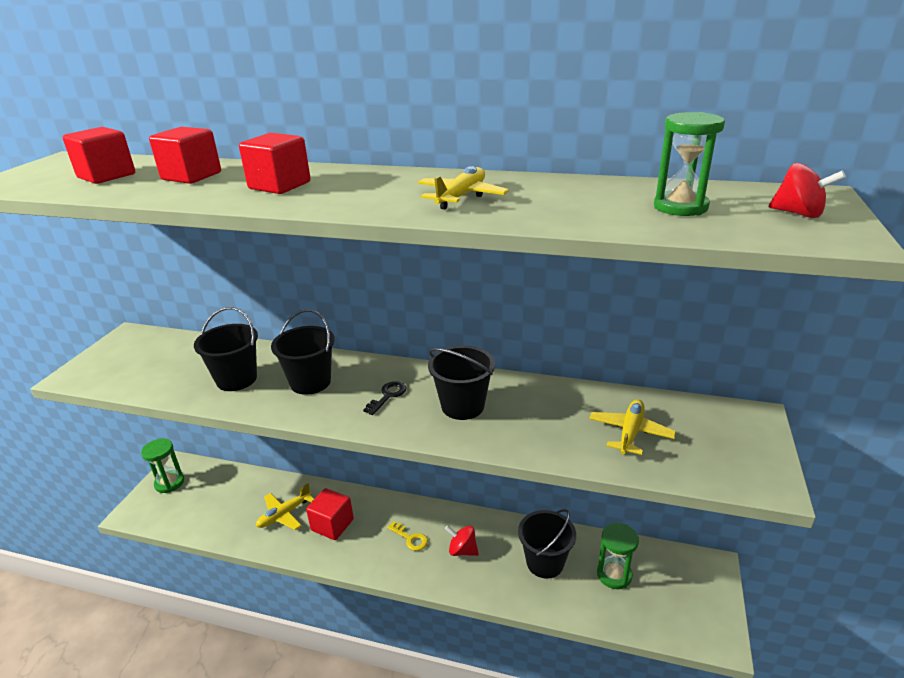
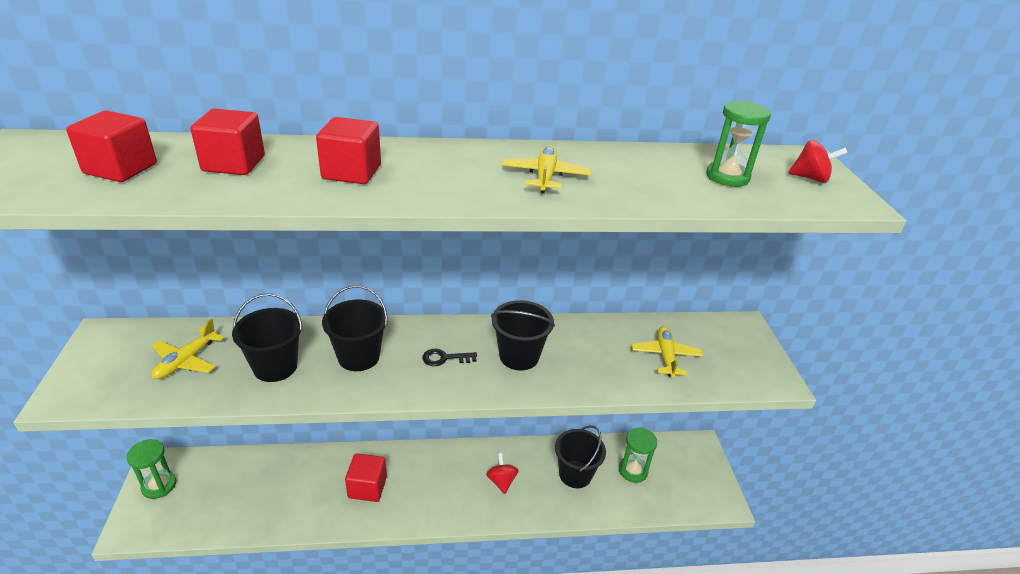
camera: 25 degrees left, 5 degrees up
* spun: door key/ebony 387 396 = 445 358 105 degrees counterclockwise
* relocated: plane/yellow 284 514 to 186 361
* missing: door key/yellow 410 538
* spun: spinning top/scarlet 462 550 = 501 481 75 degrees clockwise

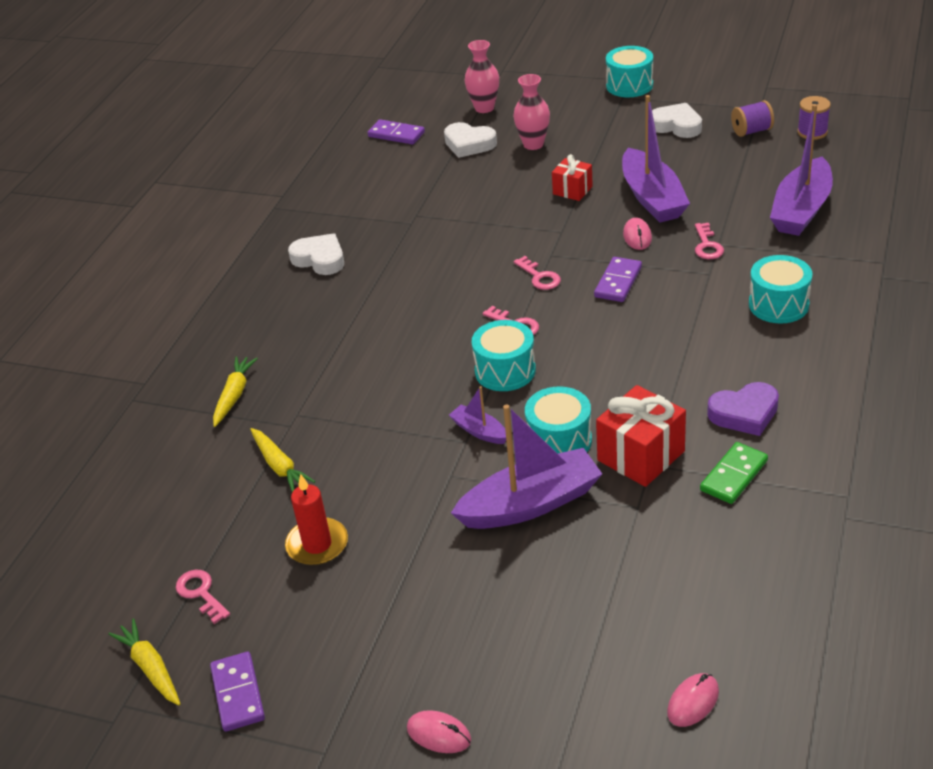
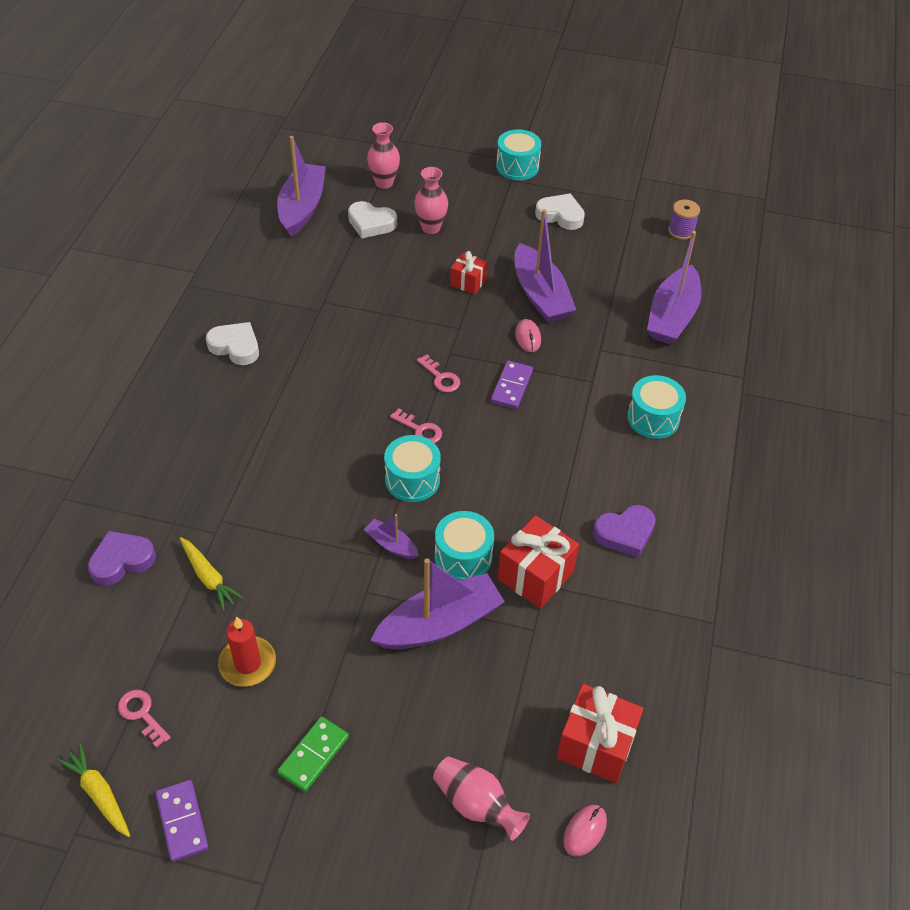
camera: 10 degrees left, 10 degrees up
* missing: spool/purple 751 131
* exchanged: domino/purple 396 134 to toy boat/purple 302 208
* missing: door key/rosy 707 245
* missing: toy carrot/yellow 234 395
* relocated: domino/emerald 733 475 to 313 755
* missing: PC mouse/rosy 439 734
* appeared: love heart/purple 121 561
* appeared: wrapped gift/scarlet 596 745
* appeared: tall vase/rosy 476 804

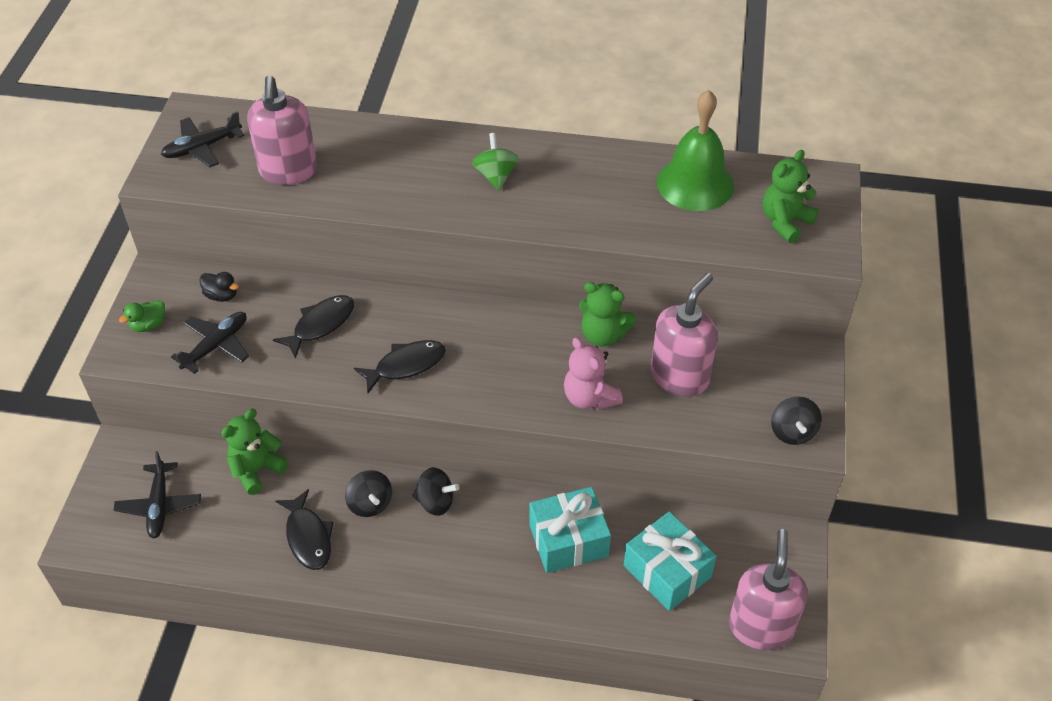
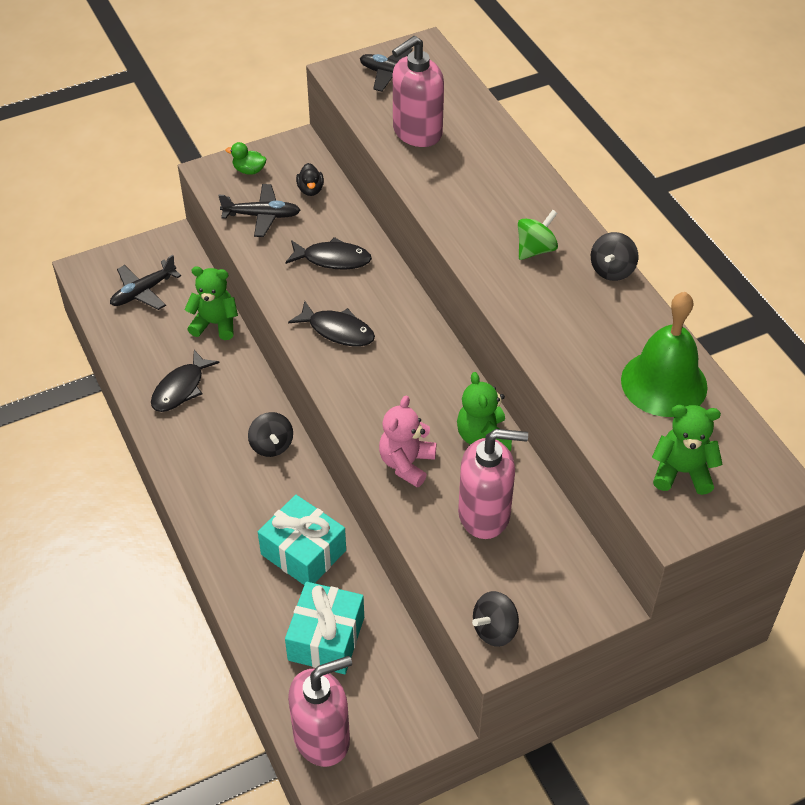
camera: 55 degrees right, 0 degrees up
* relocated: spinning top/ebony 370 504 to 612 270

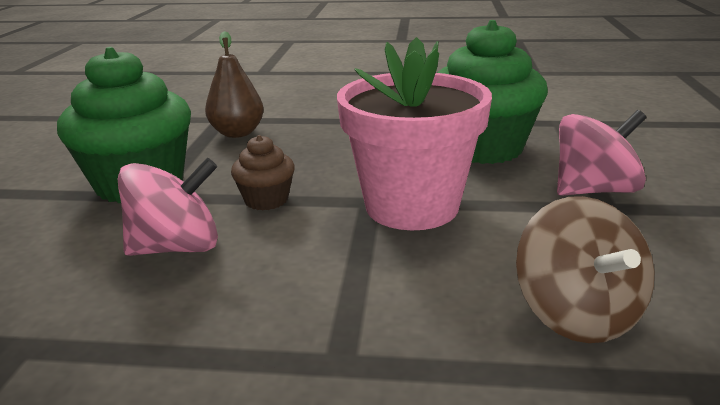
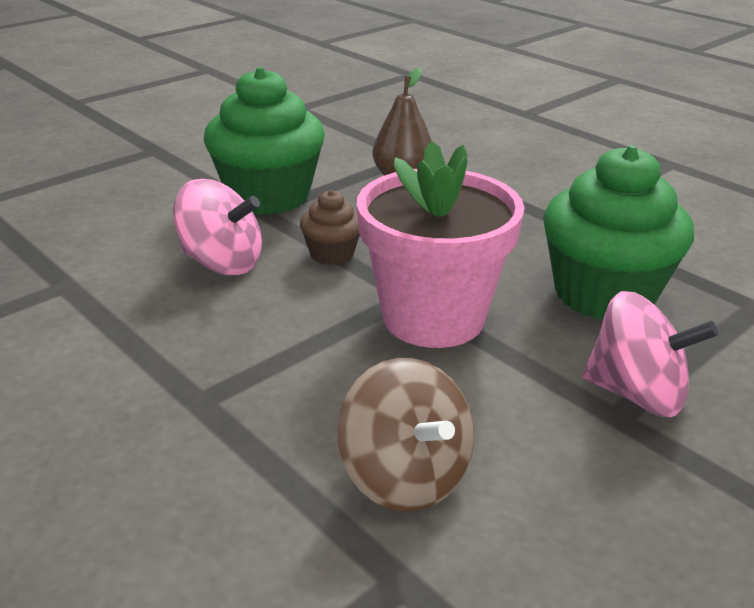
camera: 40 degrees right, 5 degrees up
* spun: spinning top/dark brown 576 313 = 405 476 60 degrees counterclockwise

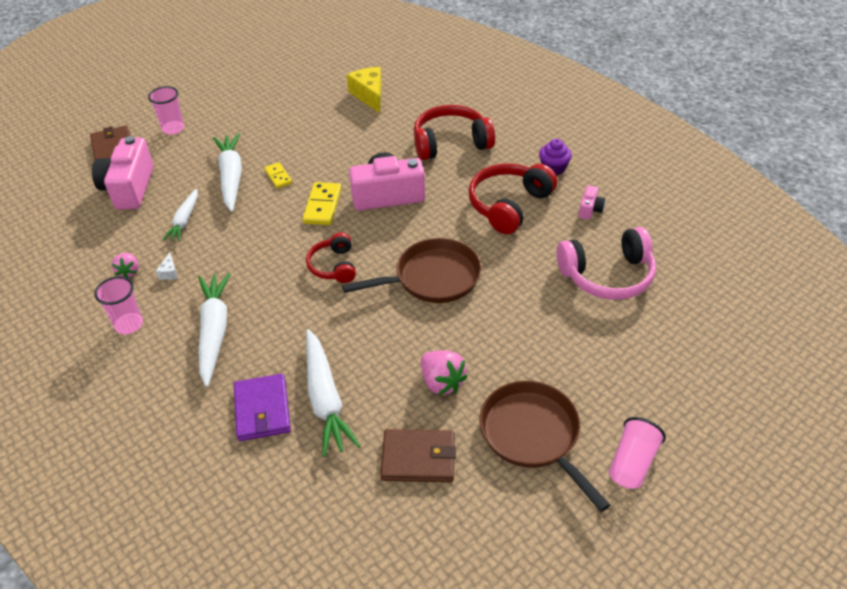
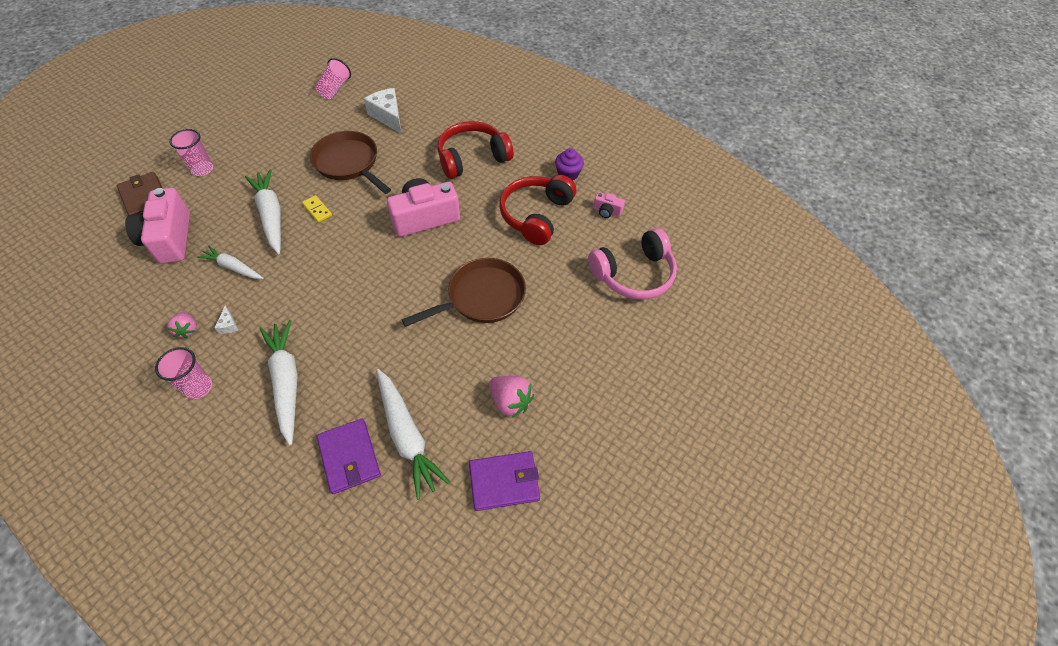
camera: 15 degrees left, 10 degrees up
* colour: cheese wedge/yellow 369 95 to cheese wedge/snow-white 388 116
* missing: domino/yellow 322 206
* spun: camera/rosy 590 209 = 607 211 105 degrees clockwise
* spun: toy carrot/snow-white 184 220 = 233 267 120 degrees clockwise
* missing: over-ear headphones/scarlet 334 266
* relocated: skillet/dark brown 533 435 to 349 163
* relocated: tumbler/rosy 632 463 to 335 89
* colour: card wallet/dark brown 418 458 to card wallet/purple 504 482

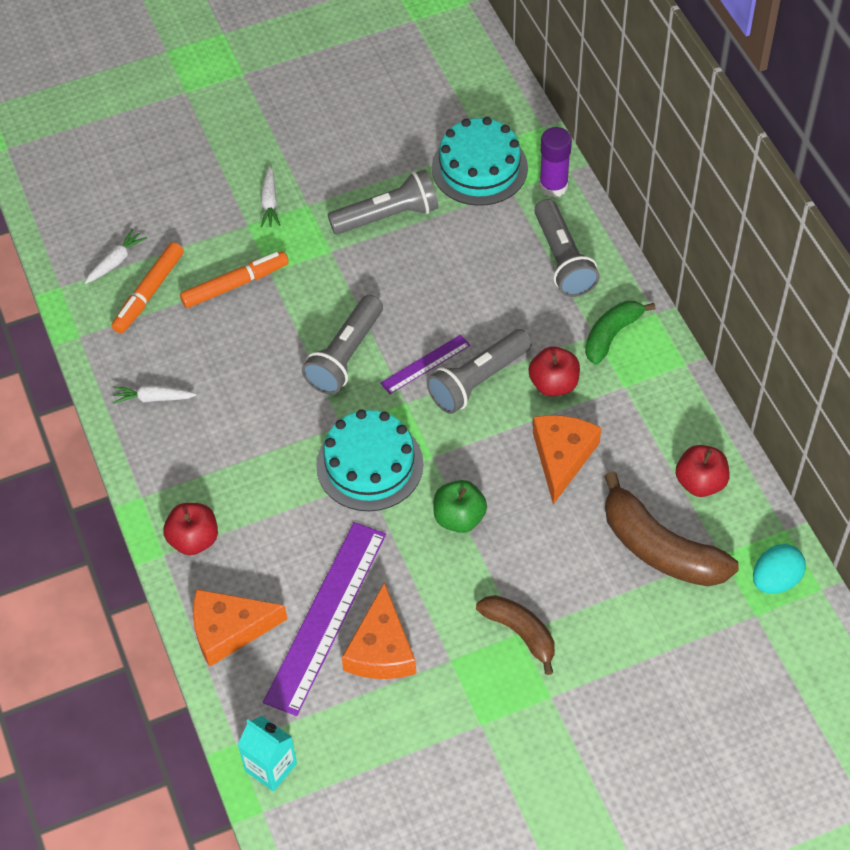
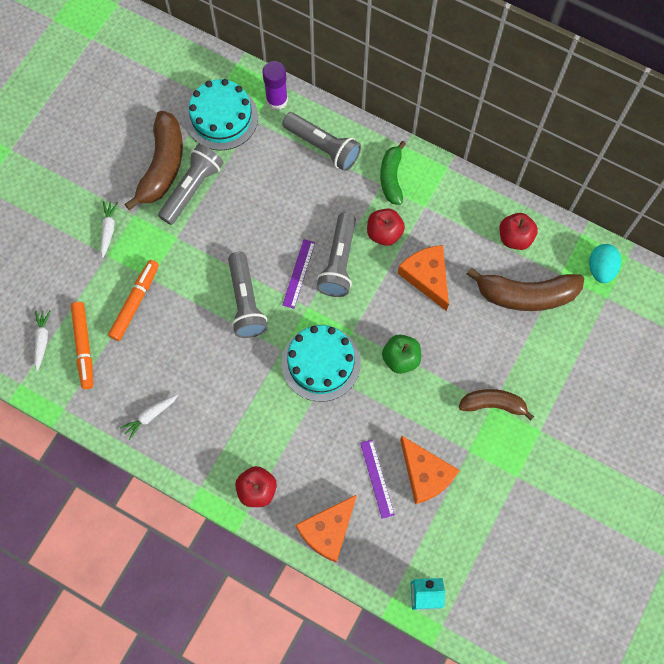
camera: 40 degrees left, 15 degrees up
* spun: toy carrot/snow-white 270 202 = 108 230 135 degrees counterclockwise
* size: measuring stick/purple 326 616 = 377 478 x0.50
* appeared: banana fruit/dark brown 162 166

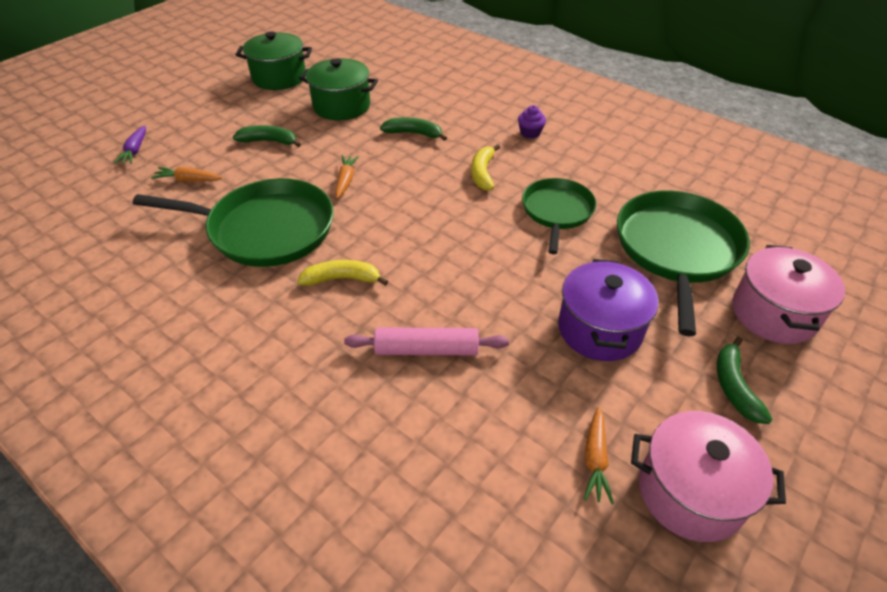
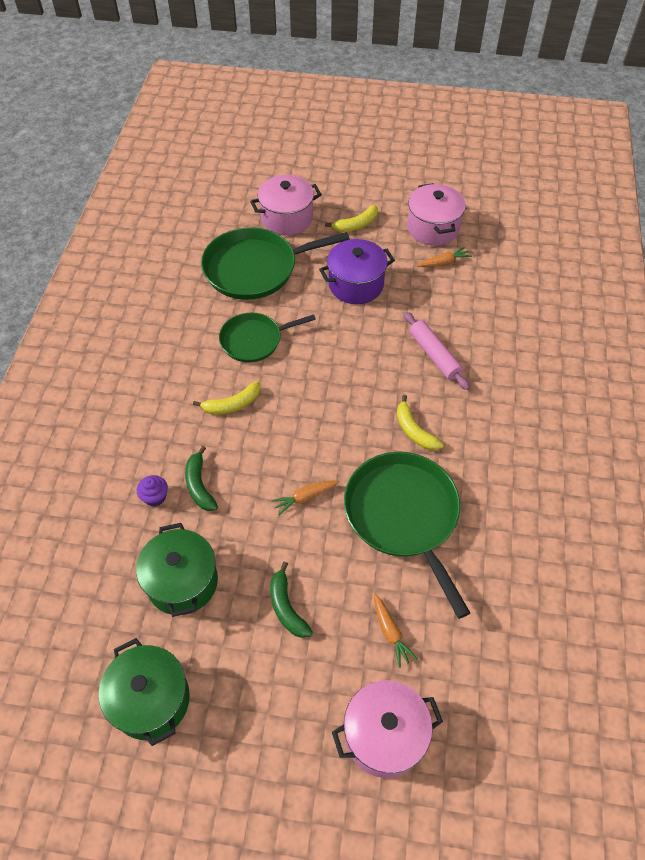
camera: 120 degrees left, 10 degrees up
* relocated: muffin/purple 530 133 to 155 497
* exchanged: toy carrot/purple 135 151 to pot/rosy 384 735
* colour: banana fruit/emerald 734 386 to banana fruit/yellow 356 225

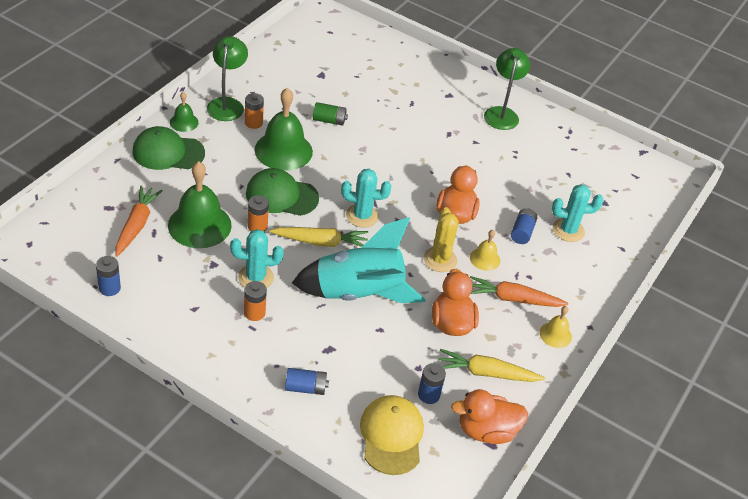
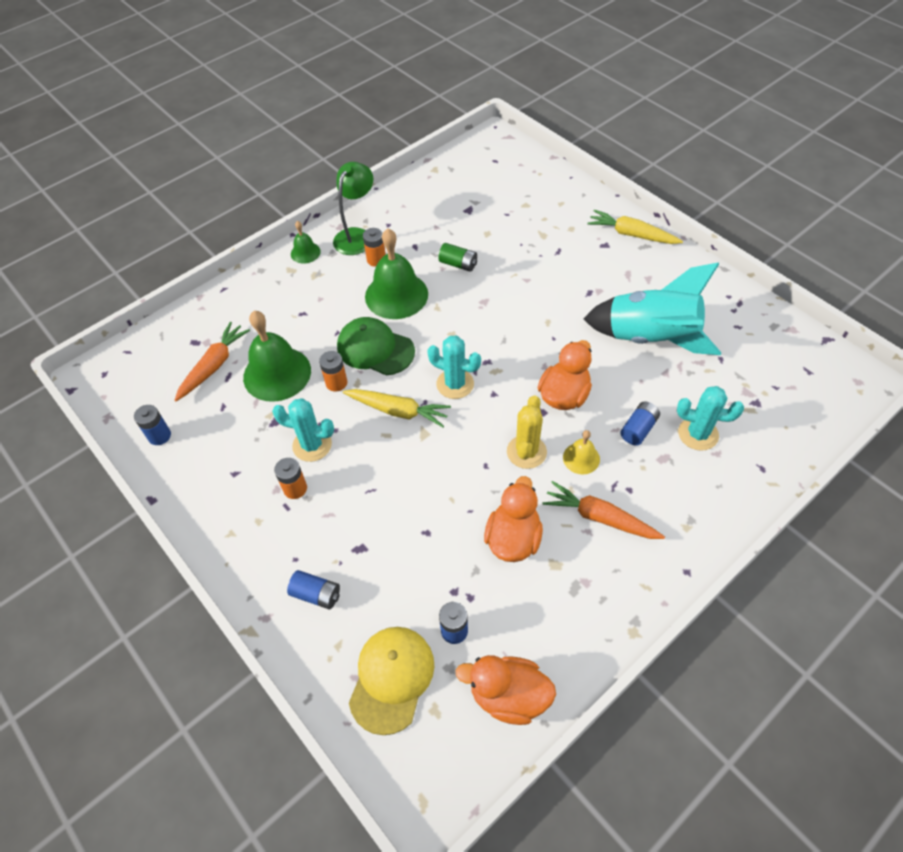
camera: 25 degrees right, 10 degrees up
* missing: reading lamp/emerald 502 113
* missing: peaked cap/emerald 168 152
* relocated: spaceship/aqua 358 294 to 650 338
* missing: hand bell/yellow 555 334
* relocated: toy carrot/yellow 487 373 to 632 234

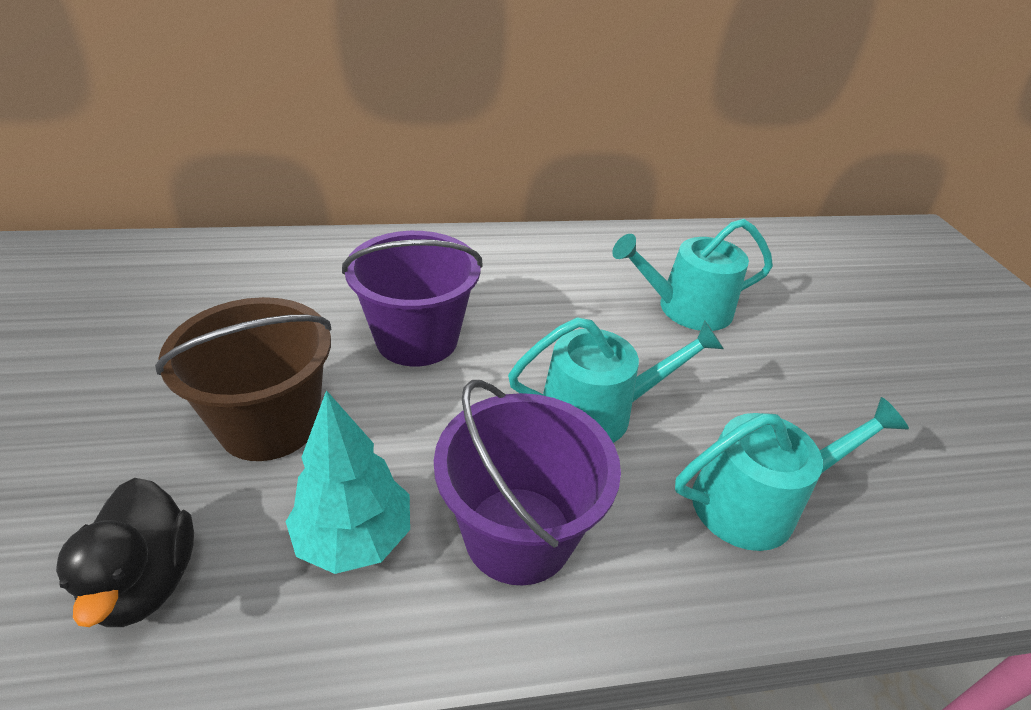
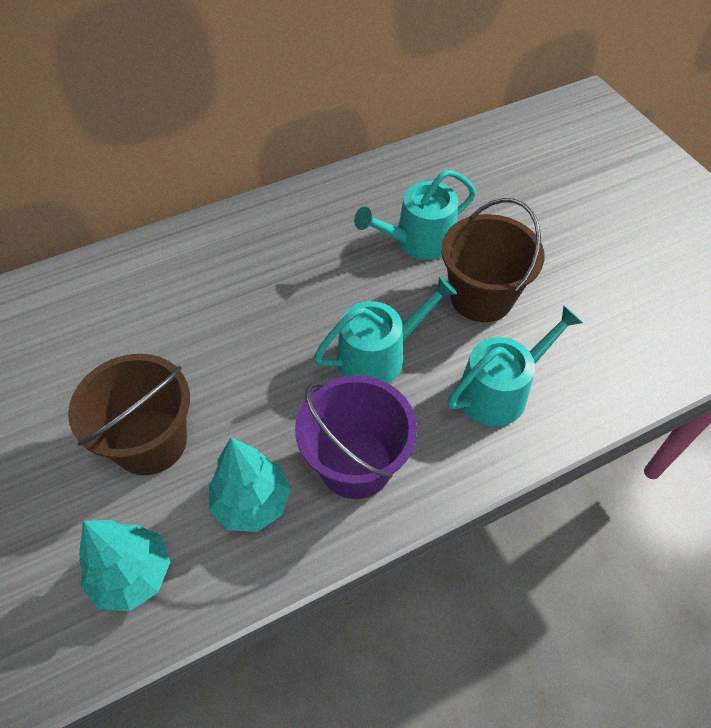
camera: 15 degrees left, 15 degrees up
* missing: pail/purple 417 339
* exchanged: toy duck/ebony 146 580 to toy tree/aqua 132 575
* appeared: pail/dark brown 481 297

